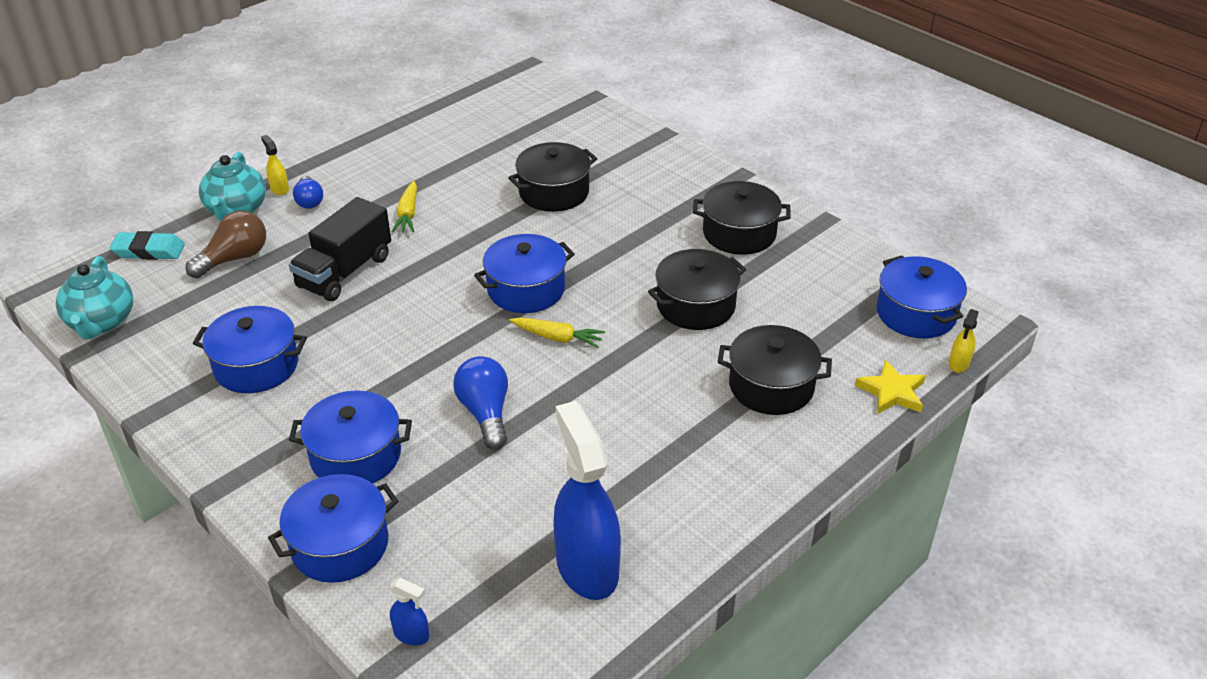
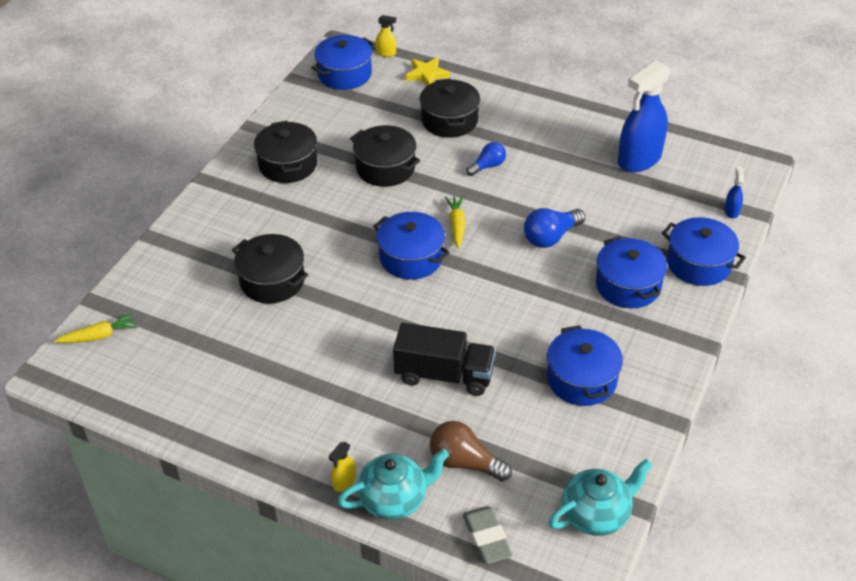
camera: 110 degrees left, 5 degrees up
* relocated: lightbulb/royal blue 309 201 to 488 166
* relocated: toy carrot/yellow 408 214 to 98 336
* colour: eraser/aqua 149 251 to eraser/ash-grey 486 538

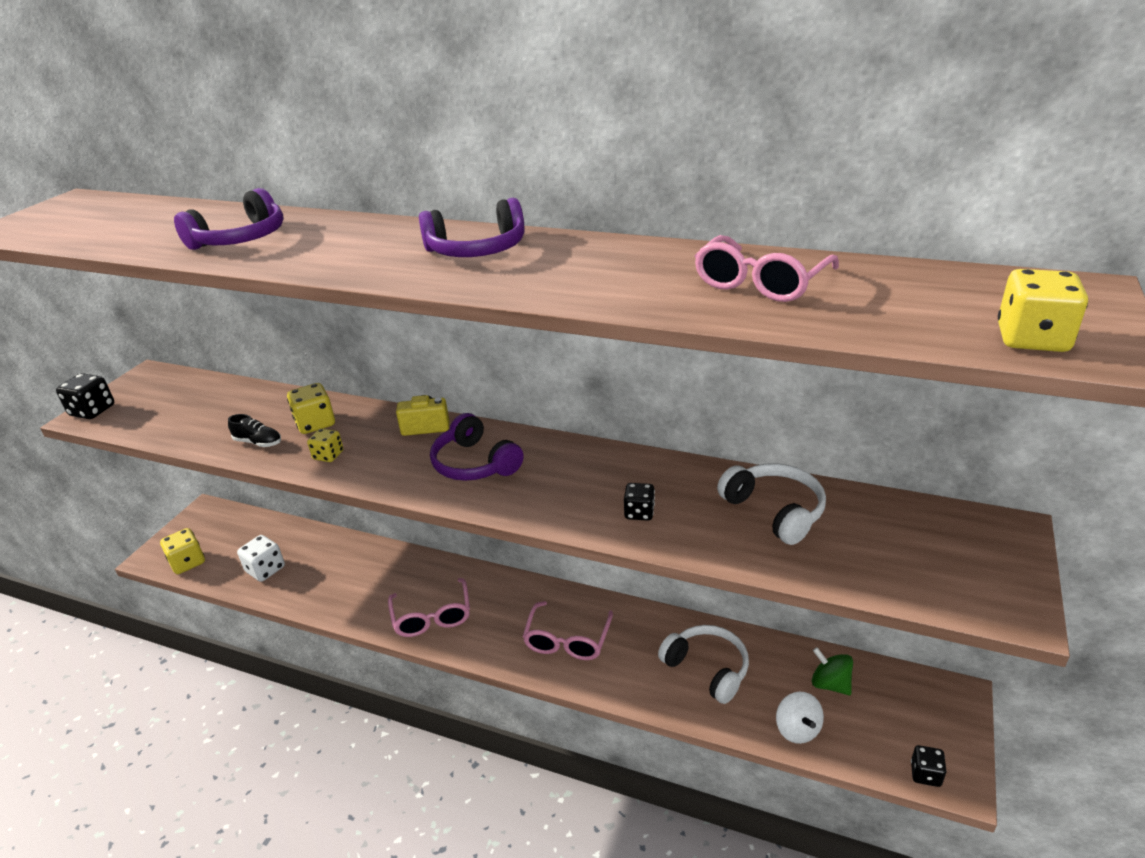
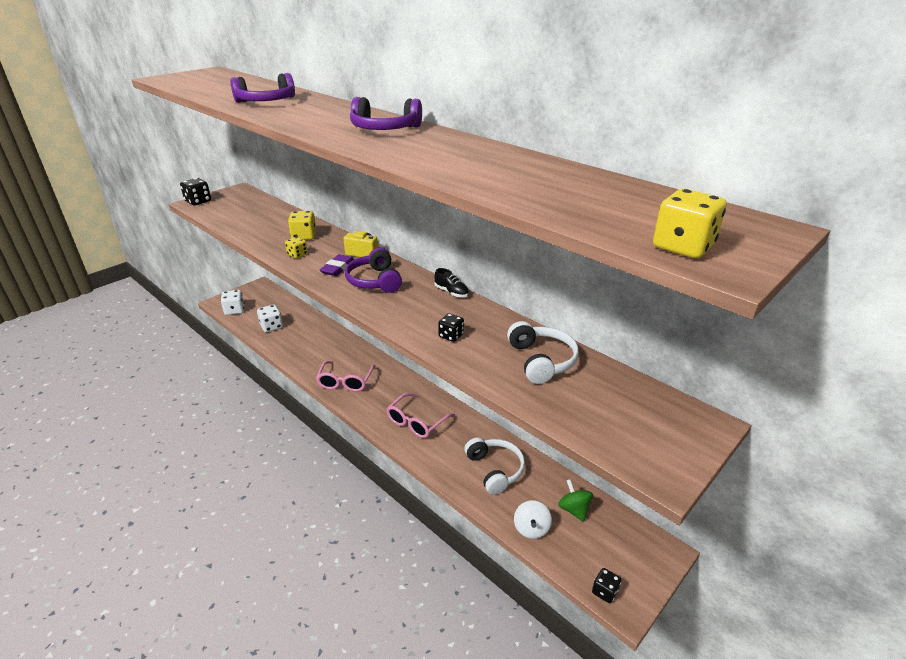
camera: 20 degrees right, 0 degrees up
* missing: glasses/rosy 760 283
* relocated: lace-up shoe/ebony 258 442 to 451 292
* colour: dice/yellow 188 562 to dice/snow-white 234 310
* appeared: eraser/purple 338 268

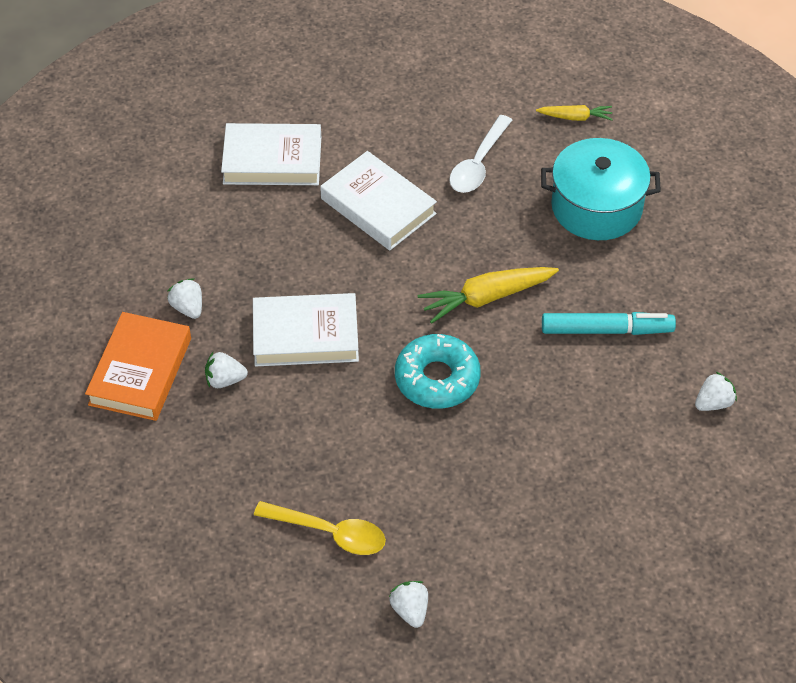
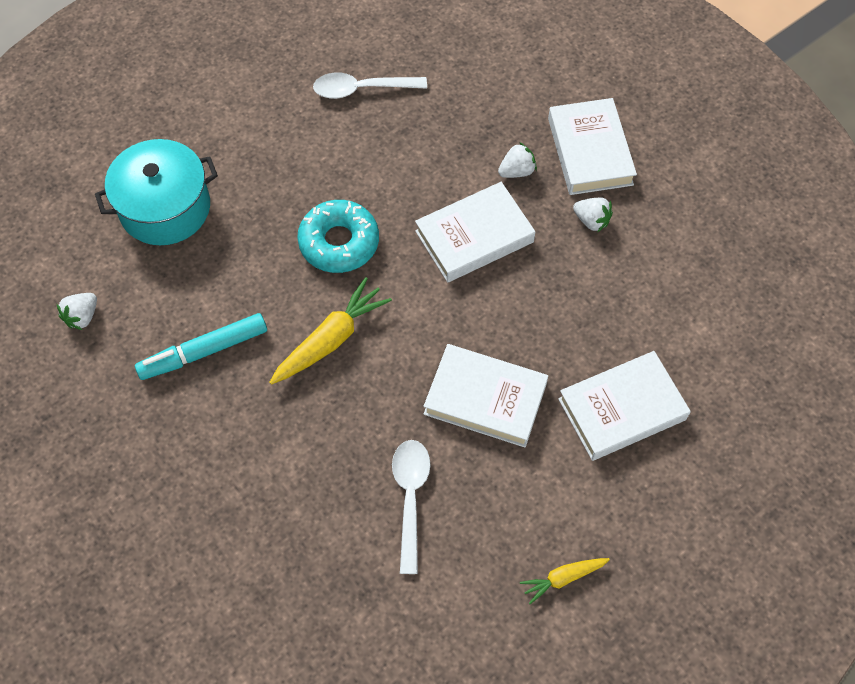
camera: 155 degrees right, 10 degrees up
* relocated: toy carrot/yellow 575 117 to 563 578
* relocated: pot/aqua 596 207 to 165 208
* colour: hardback/bright orange 140 371 to hardback/snow-white 590 151
* colour: teaspoon/yellow 329 532 to teaspoon/snow-white 362 89
* missing: berry/snow-white 410 610

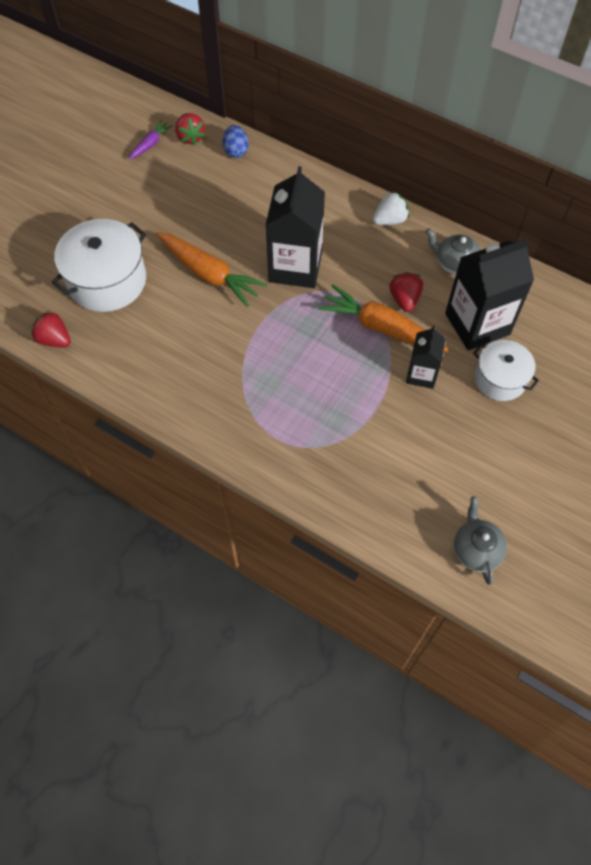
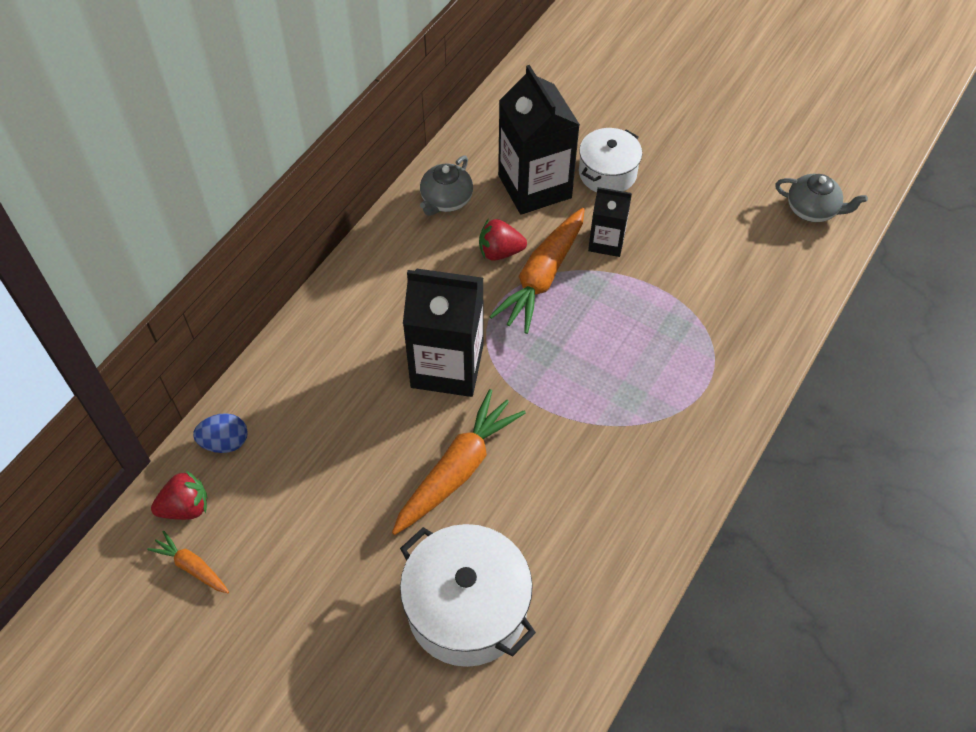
camera: 90 degrees left, 5 degrees down
* colour: toy carrot/purple 150 144 to toy carrot/bright orange 192 567
* missing: berry/snow-white 390 220
* missing: berry/scarlet 54 339
* spun: teapot/ash-grey 476 549 = 812 209 150 degrees counterclockwise

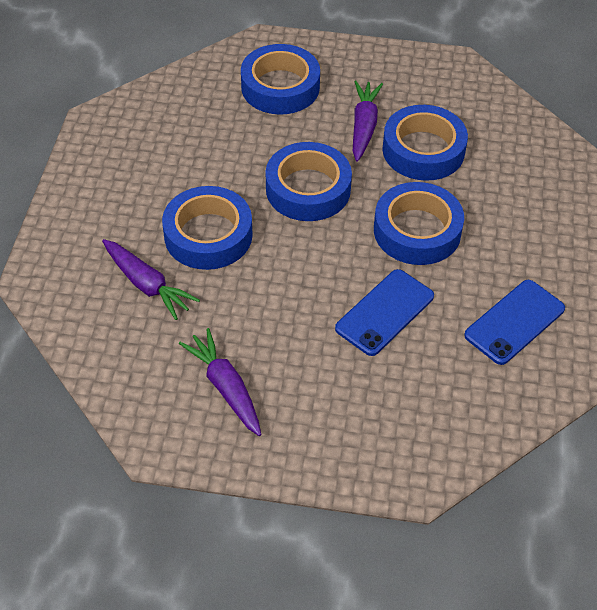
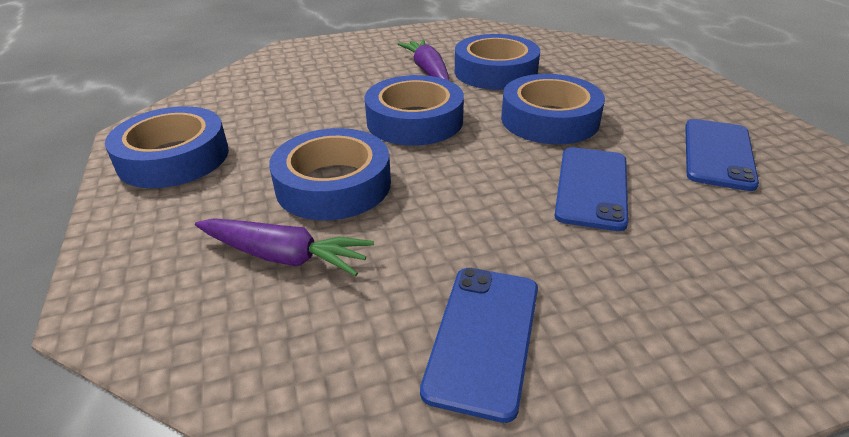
camera: 25 degrees left, 15 degrees down
* relocated: roll of tape/royal blue 280 87 to 173 158
* exchanged: toy carrot/purple 225 387 to mobile phone/royal blue 483 337

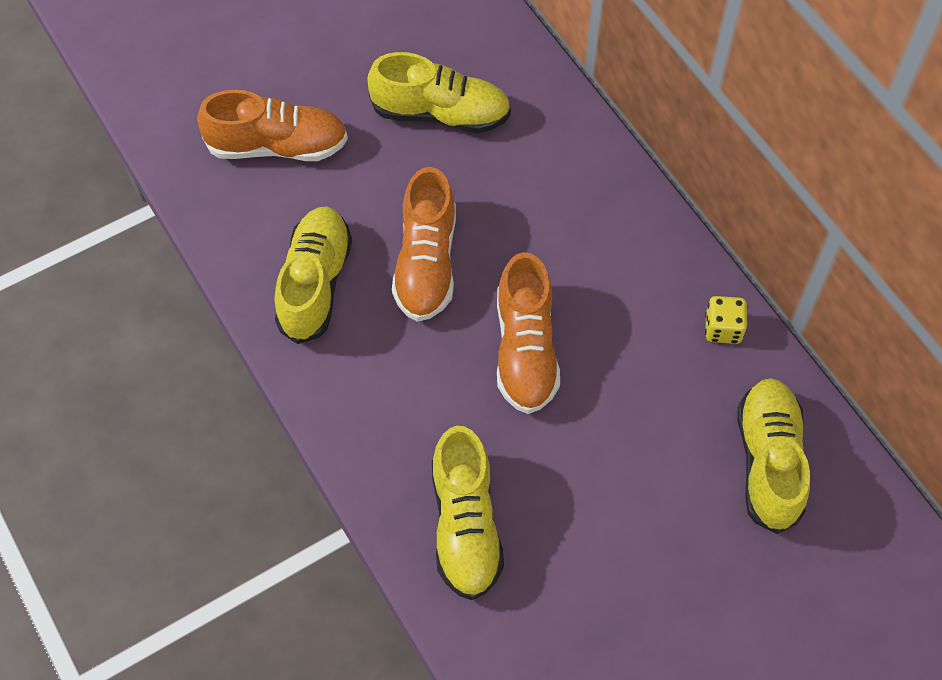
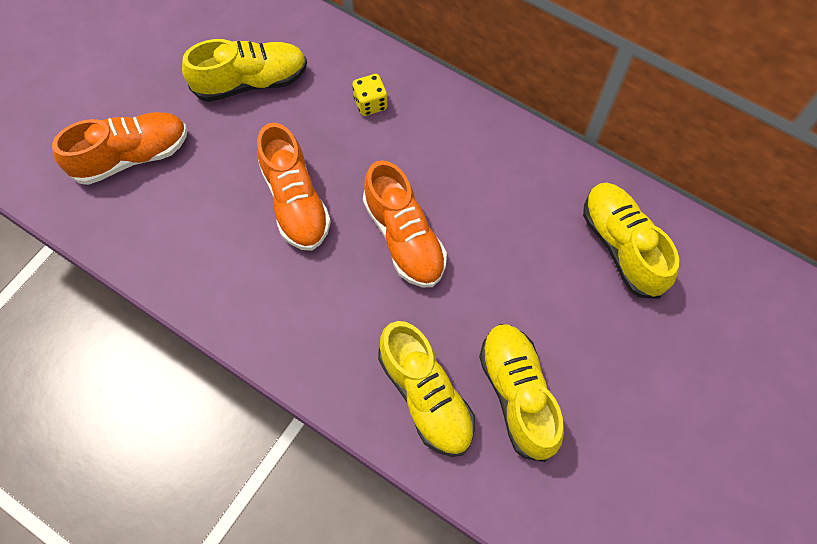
camera: 25 degrees left, 5 degrees up
* relocated: lace-up shoe/yellow 315 283 to 517 394
* relocated: dice/yellow 723 329 to 370 103

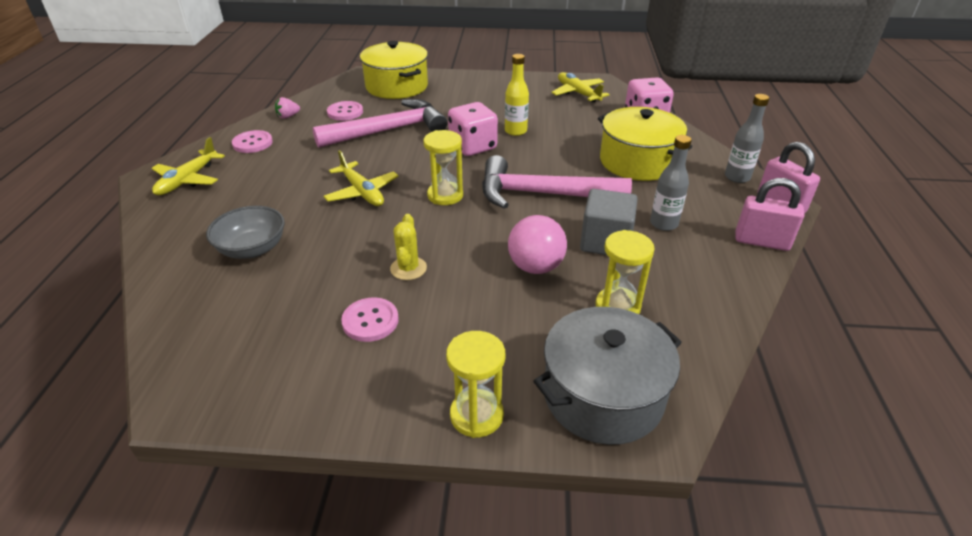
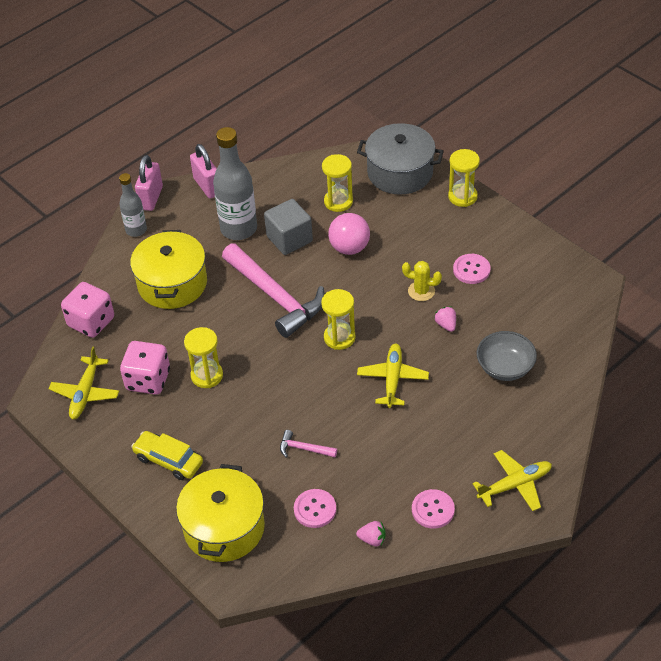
camera: 135 degrees left, 10 degrees up
* exchanged: drink bottle/yellow 515 131 to sandglass/yellow 207 375
* size: hammer/rosy 389 130 = 304 449 x0.42
* relocated: dice/rosy 473 147 to 148 380
* size: drink bottle/ash-grey 663 224 = 239 229 x1.72
* spun: saguaro cactus/yellow 408 268 = 421 291 60 degrees clockwise
* appeared: berry/rosy 446 325
* appeared: car/yellow 168 460

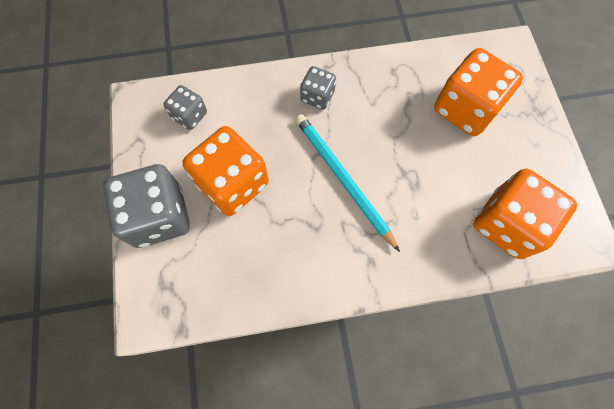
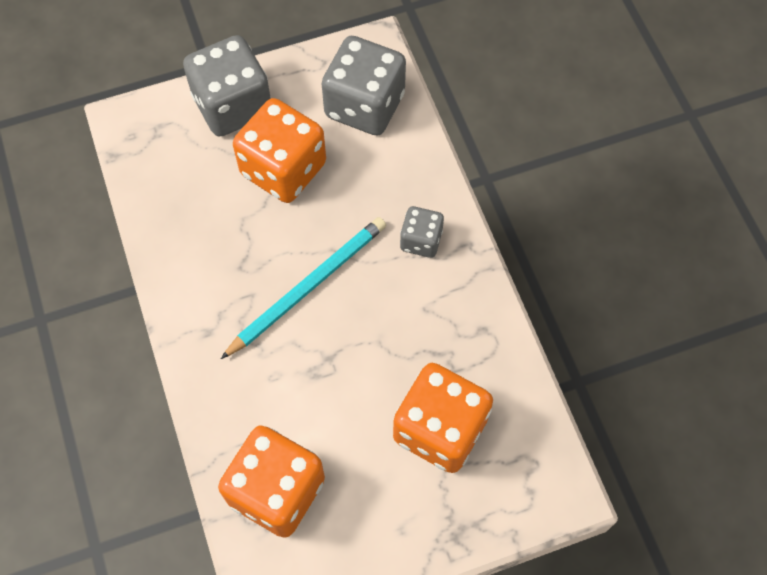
camera: 80 degrees right, 5 degrees down
* size: dice/ash-grey 189 115 = 364 105 x1.89

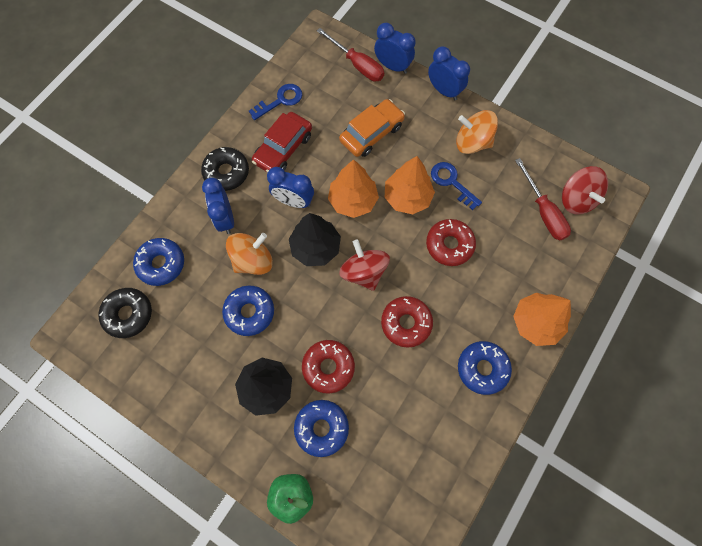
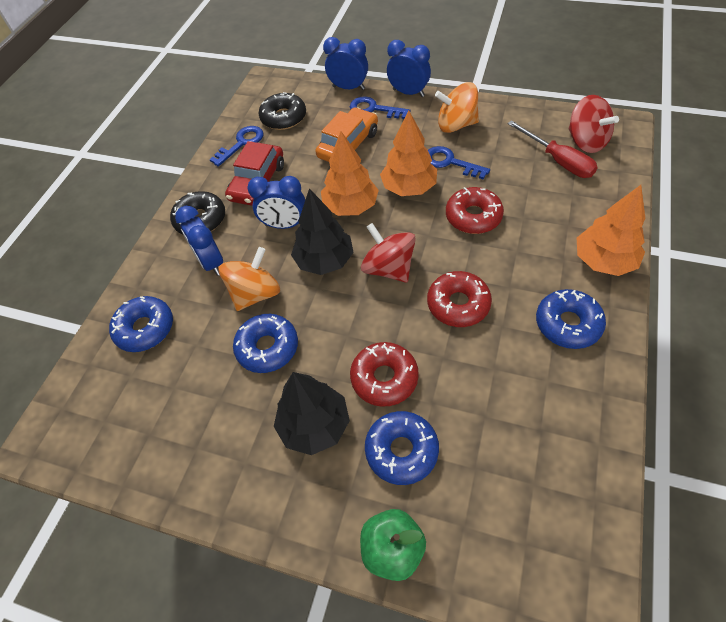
camera: 10 degrees left, 15 degrees down
* missing: screwdriver/scarlet 357 64
* relocated: doughnut/ebony 128 314 to 283 118
* appeared: door key/royal blue 374 109

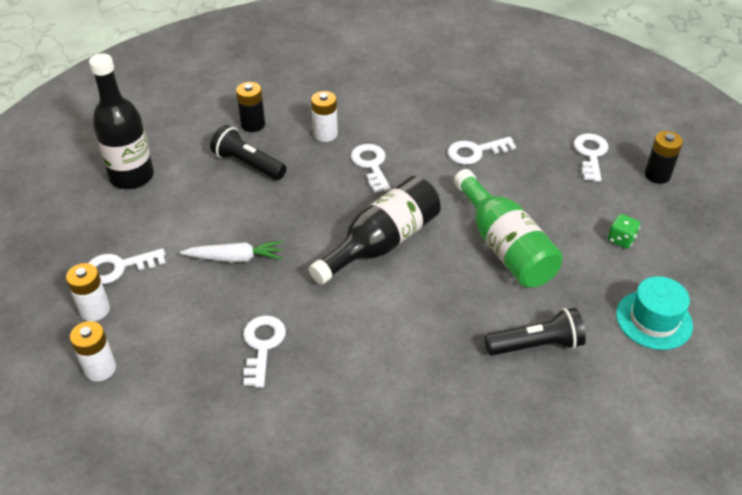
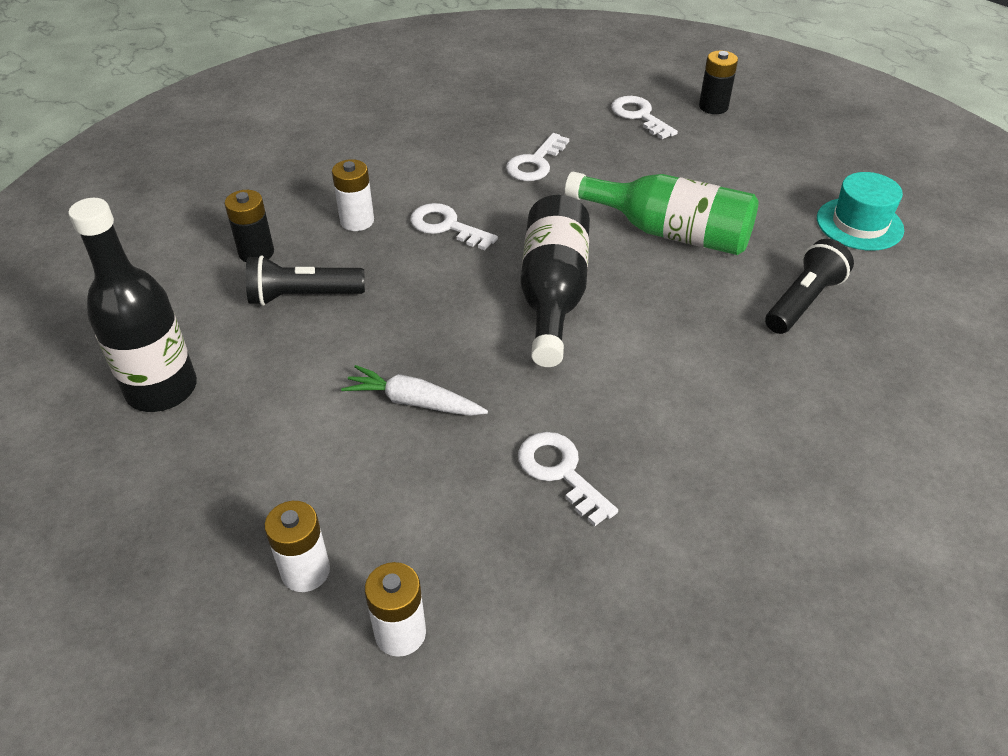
camera: 40 degrees left, 0 degrees up
* missing: dice/emerald 621 239
* spun: toy carrot/snow-white 235 258 = 413 402 120 degrees counterclockwise
* missing: door key/snow-white 119 267

